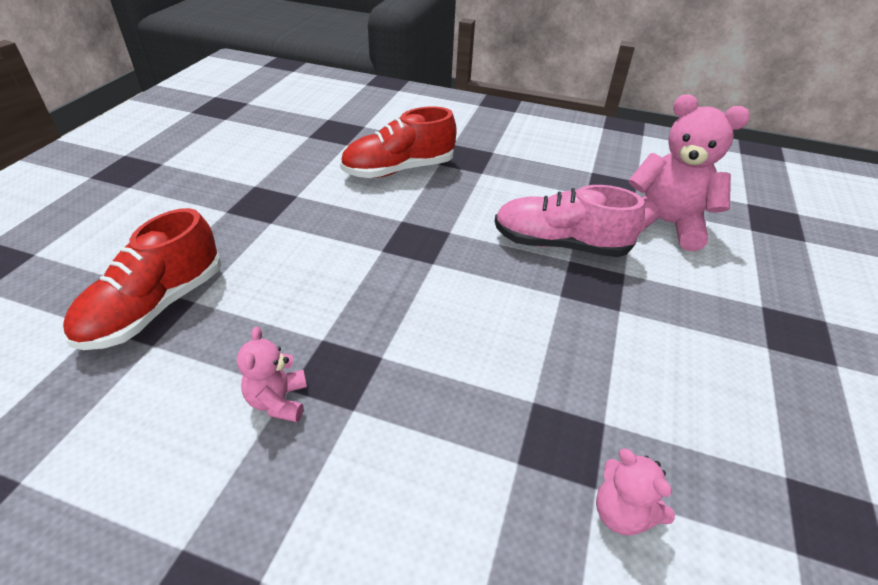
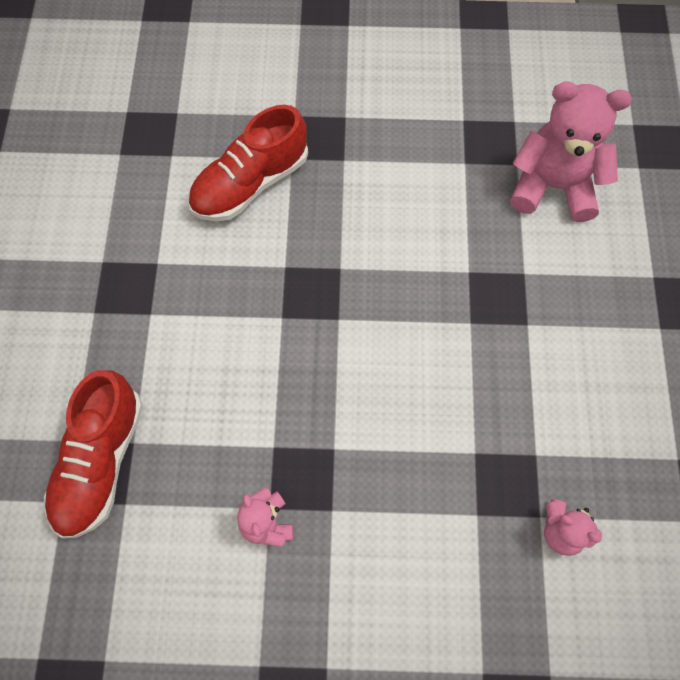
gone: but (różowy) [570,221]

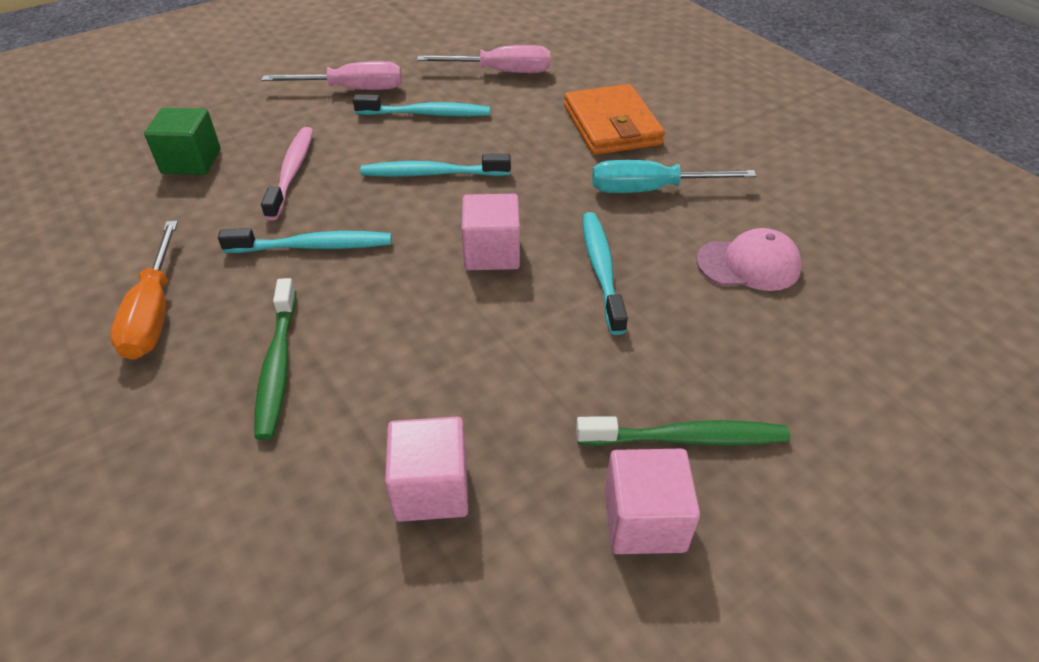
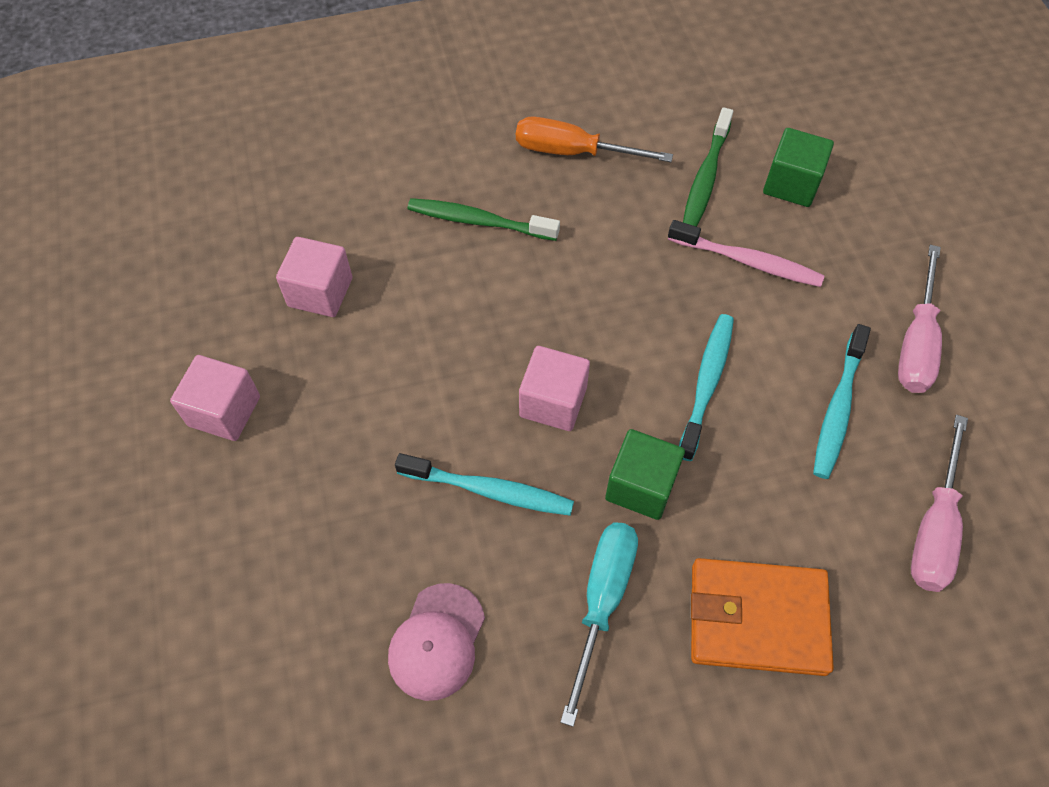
gone: szczoteczka do zębów (turkusowy) [305,240]
new: sześcian (zielony) [645,474]
shifted: szczoteczka do zębów (zielony) [683,431] to [708,167]

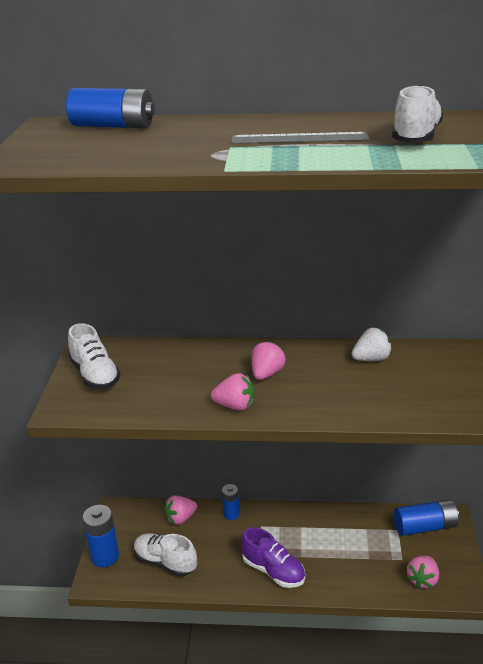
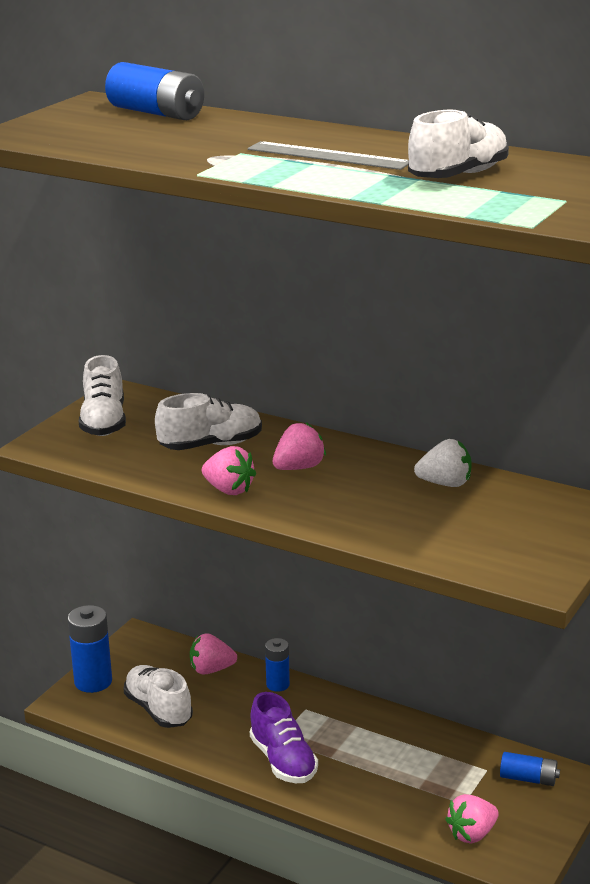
new: but (biały) [208,421]
scaled: bateria (niebieski) [426,517] = [530,769] x0.61

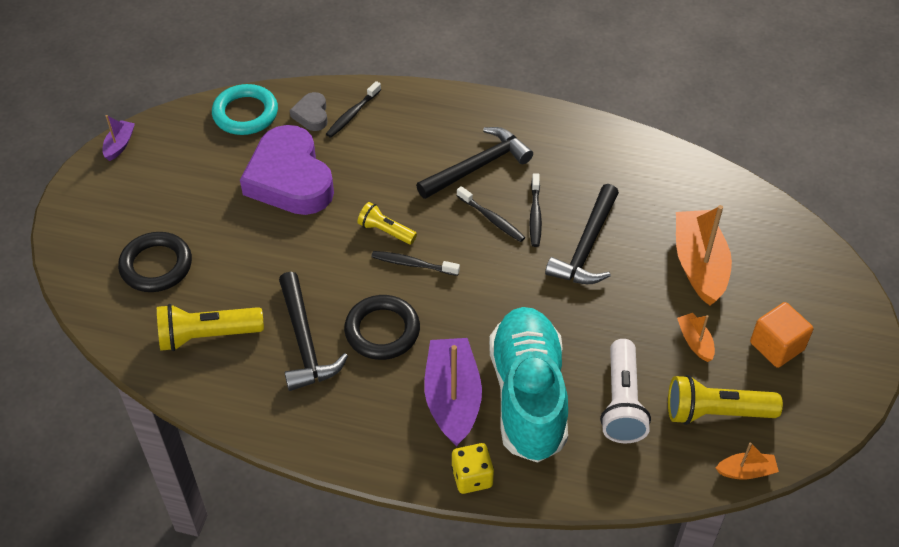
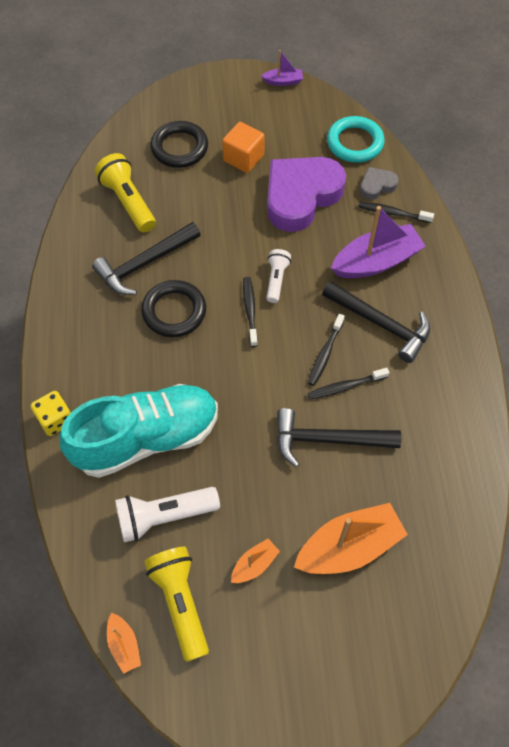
shifted: łódka (fioletowy) [453,392] to [378,242]; sześcian (pomarańczowy) [782,335] to [243,147]
repainted: latarka (żółty) [387,223] to latarka (biały) [278,276]

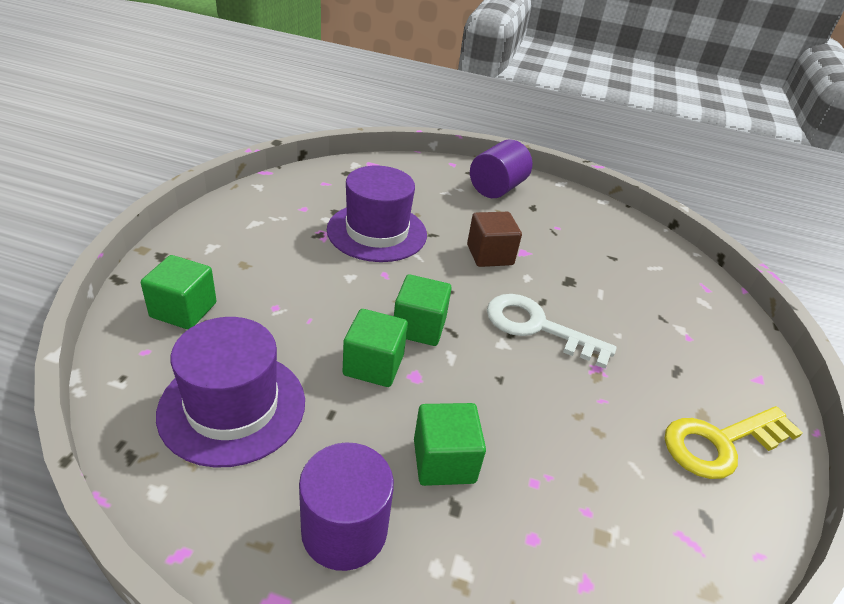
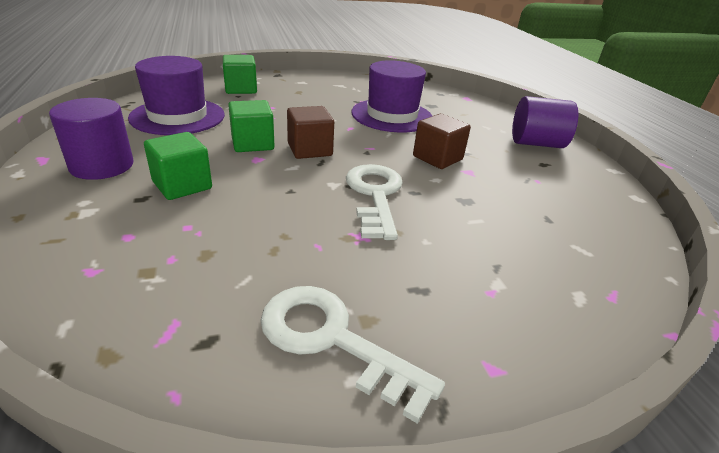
repainted: sześcian (zielony) [423,310] to sześcian (brązowy) [310,132]; klucz (żółty) [734,442] to klucz (biały) [352,355]

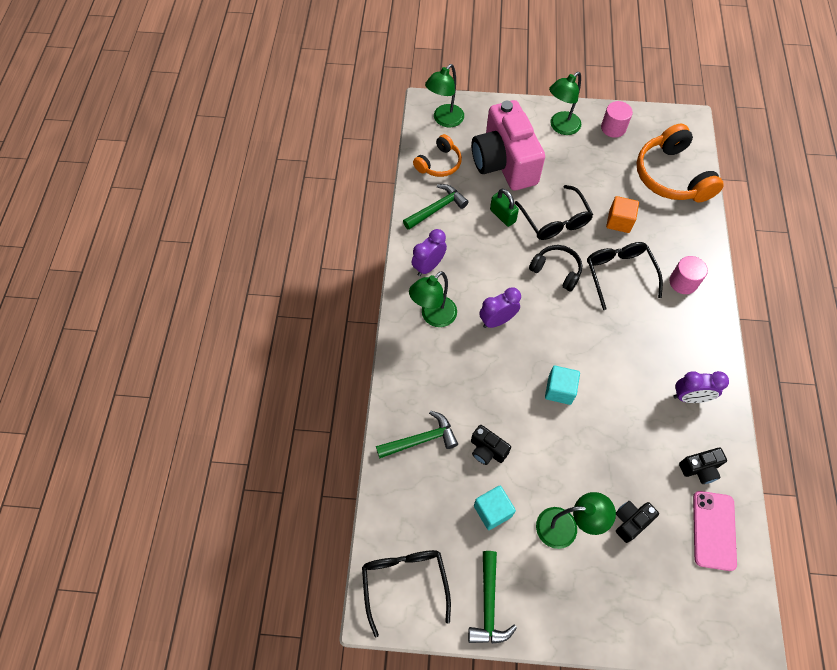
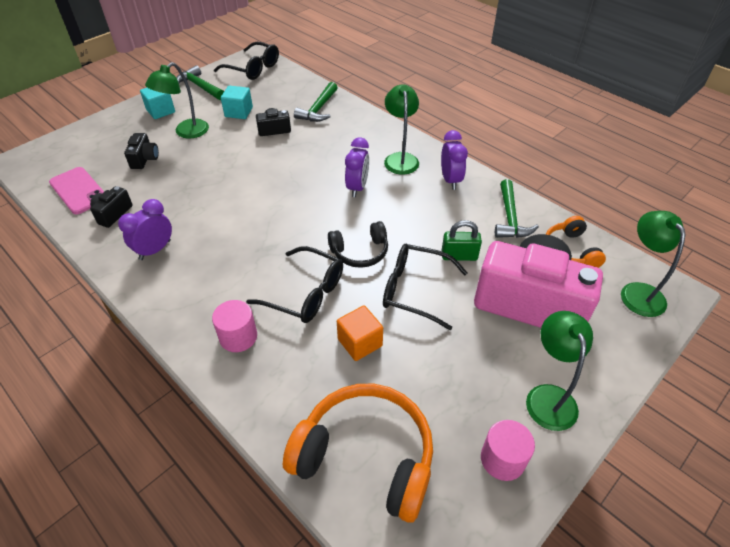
shifted: sześcian (turkusowy) [562,385] to [157,103]

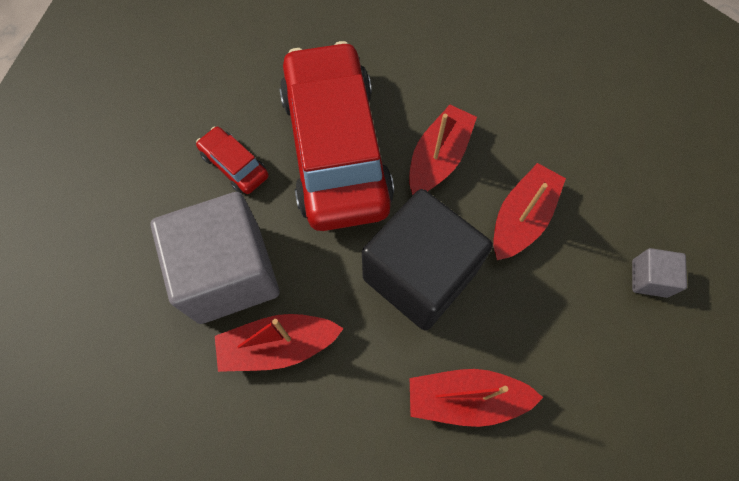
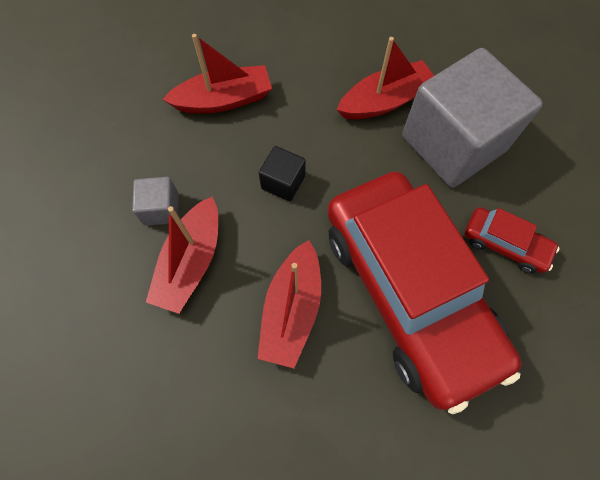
shifted: sześcian (szary) [659,273] to [155,201]
scaled: sześcian (czarny) [427,260] = [282,173] x0.43

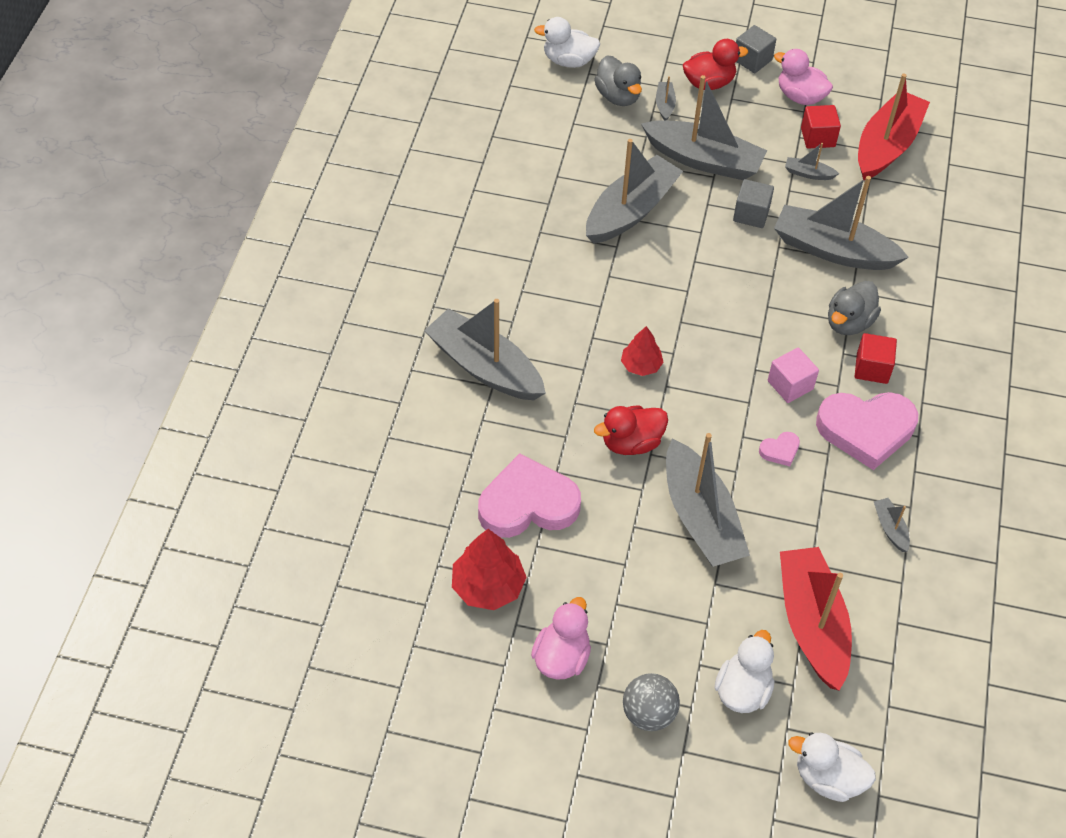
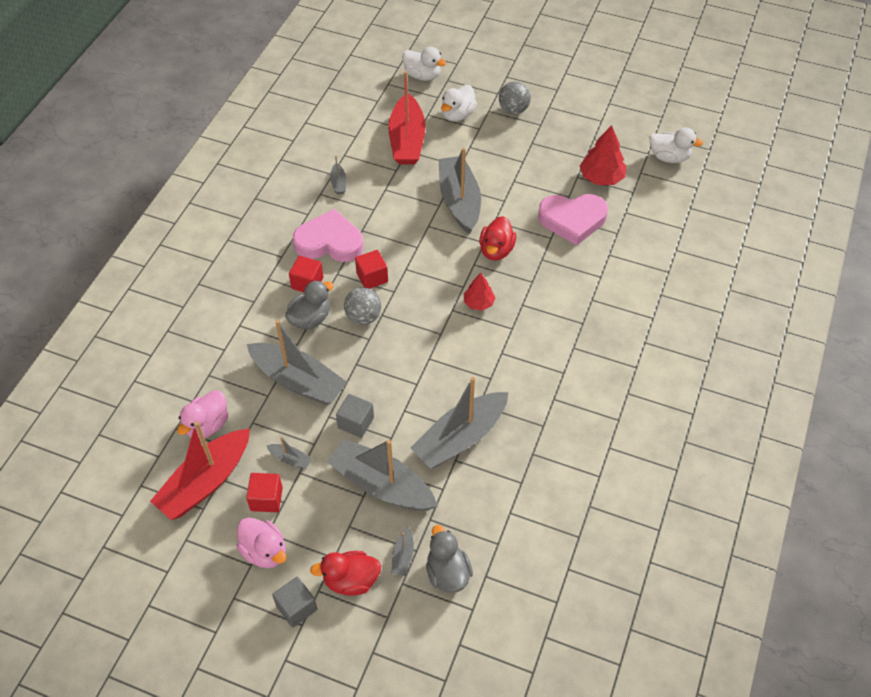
gone: łódka (szary) [485,349]; serce (różowy) [779,449]
new: piłka (szary) [362,306]
shifted: kaczka (różowy) [561,638] to [202,414]; kaczka (biały) [567,42] to [676,145]
repainted: sześcian (różowy) [793,375] to sześcian (czerwony) [371,269]
rotated: kaczka (czerwony) [631,430] = [497,238] 120 degrees clockwise

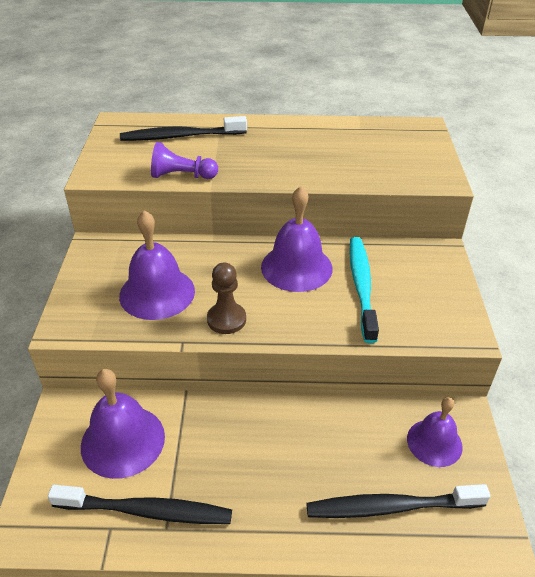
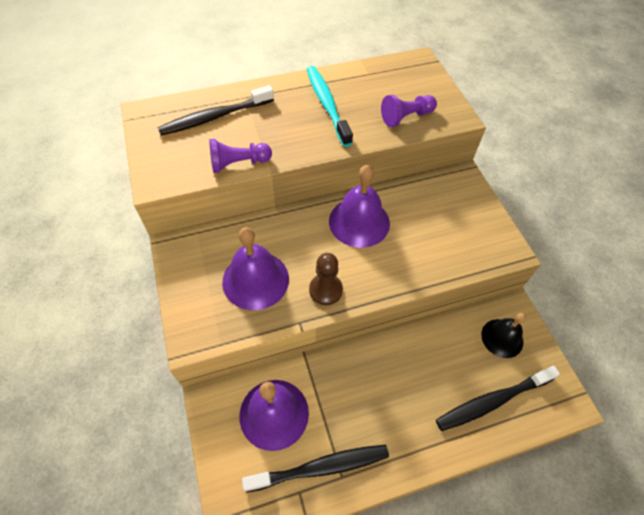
new: pionek (fioletowy) [409,111]
shifted: szczoteczka do zębów (turkusowy) [364,290] to [330,106]
repainted: dzwonek (fioletowy) [435,432] to dzwonek (czarny) [503,335]

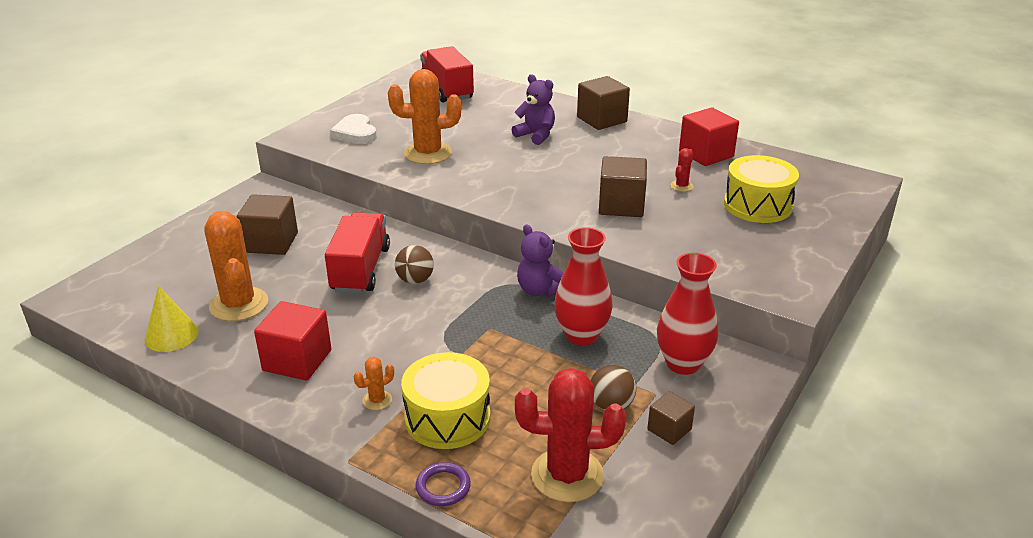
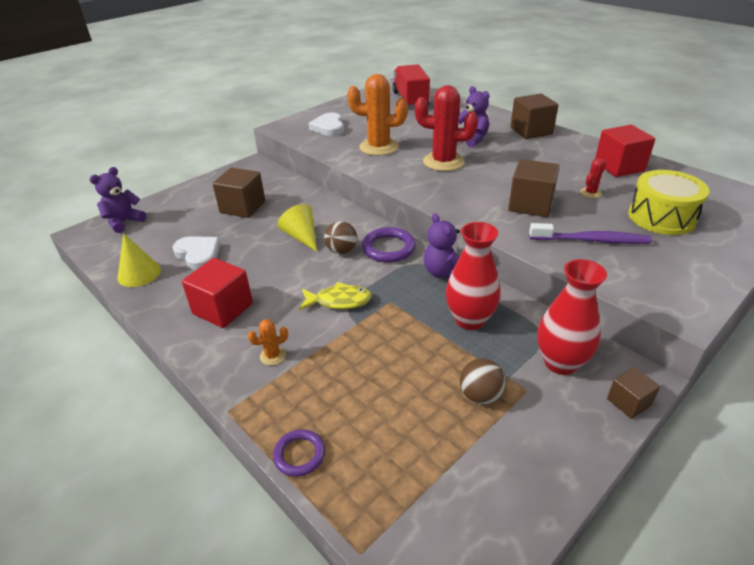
gone: bęben (żółty) [445,400]
new: miś (fioletowy) [118,200]; ryba (żółty) [335,296]; pierścień (fioletowy) [389,245]; szczoteczka do zębów (fioletowy) [590,233]
shifted: kaktus (czerwony) [570,435] to [446,128]; sześcian (brązowy) [671,418] to [633,393]
swapped: kaktus (pomarańczowy) [236,266] to serce (biały) [197,253]; ciężarówka (czerwony) [357,253] to stożek (żółty) [297,228]

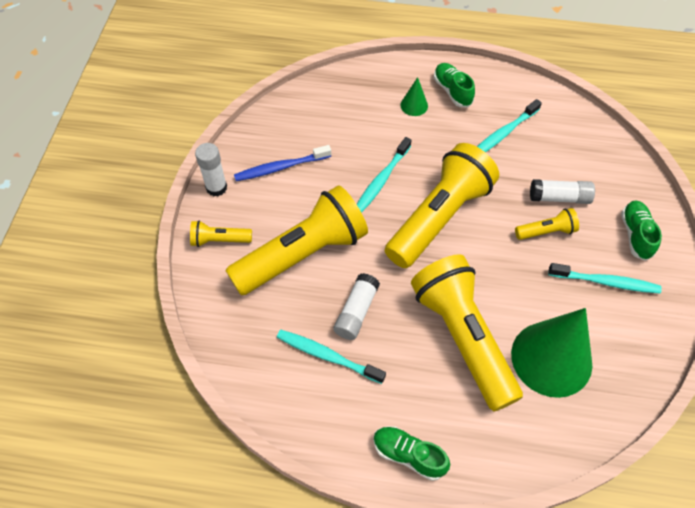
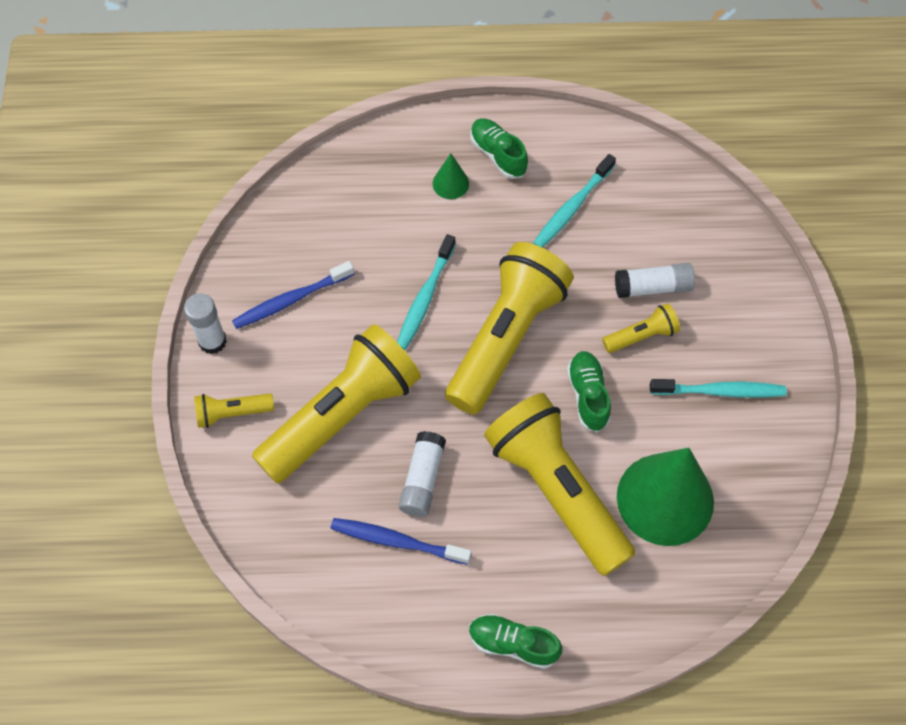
shifted: but (zielony) [641,230] to [589,391]
repainted: szczoteczka do zębów (turkusowy) [331,357] to szczoteczka do zębów (niebieski) [401,541]

